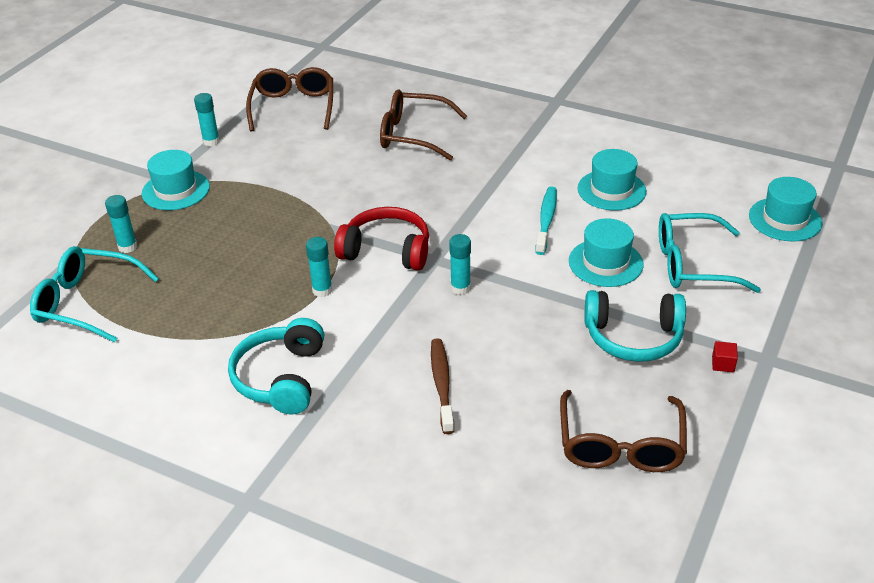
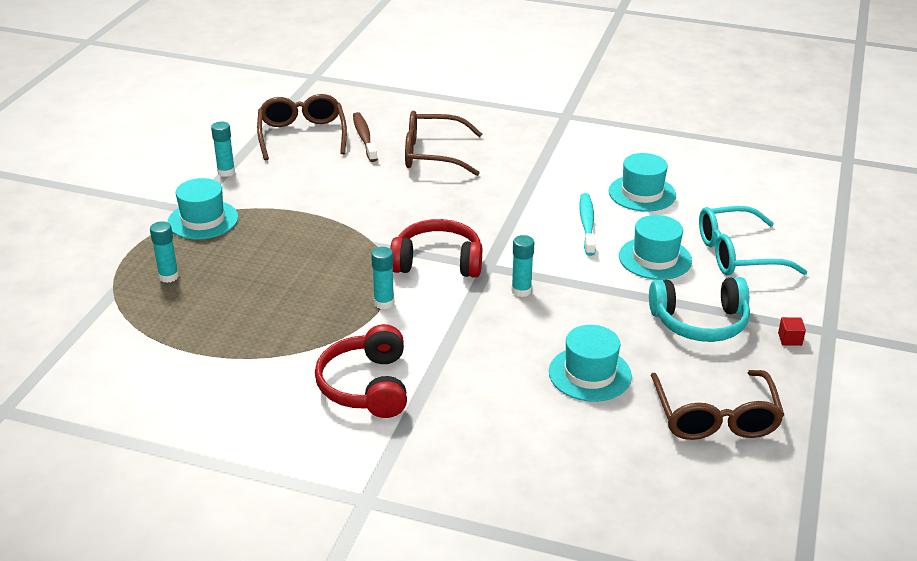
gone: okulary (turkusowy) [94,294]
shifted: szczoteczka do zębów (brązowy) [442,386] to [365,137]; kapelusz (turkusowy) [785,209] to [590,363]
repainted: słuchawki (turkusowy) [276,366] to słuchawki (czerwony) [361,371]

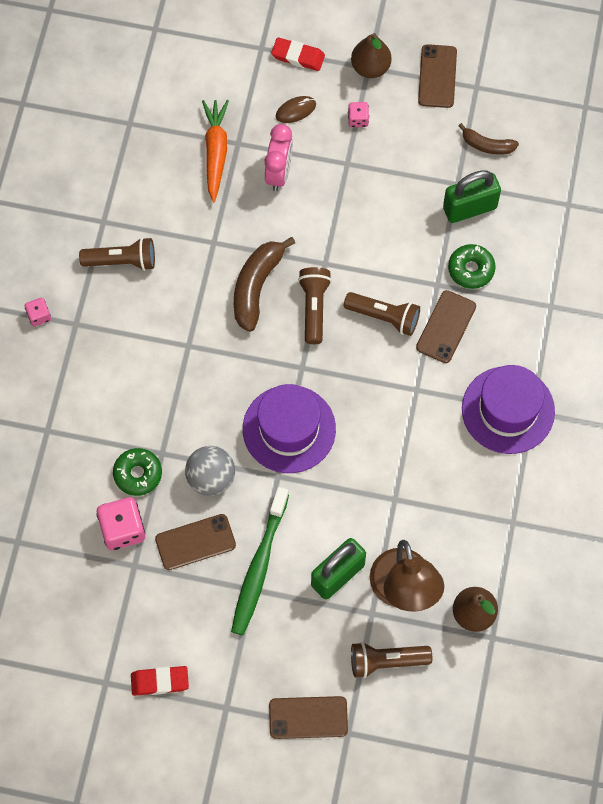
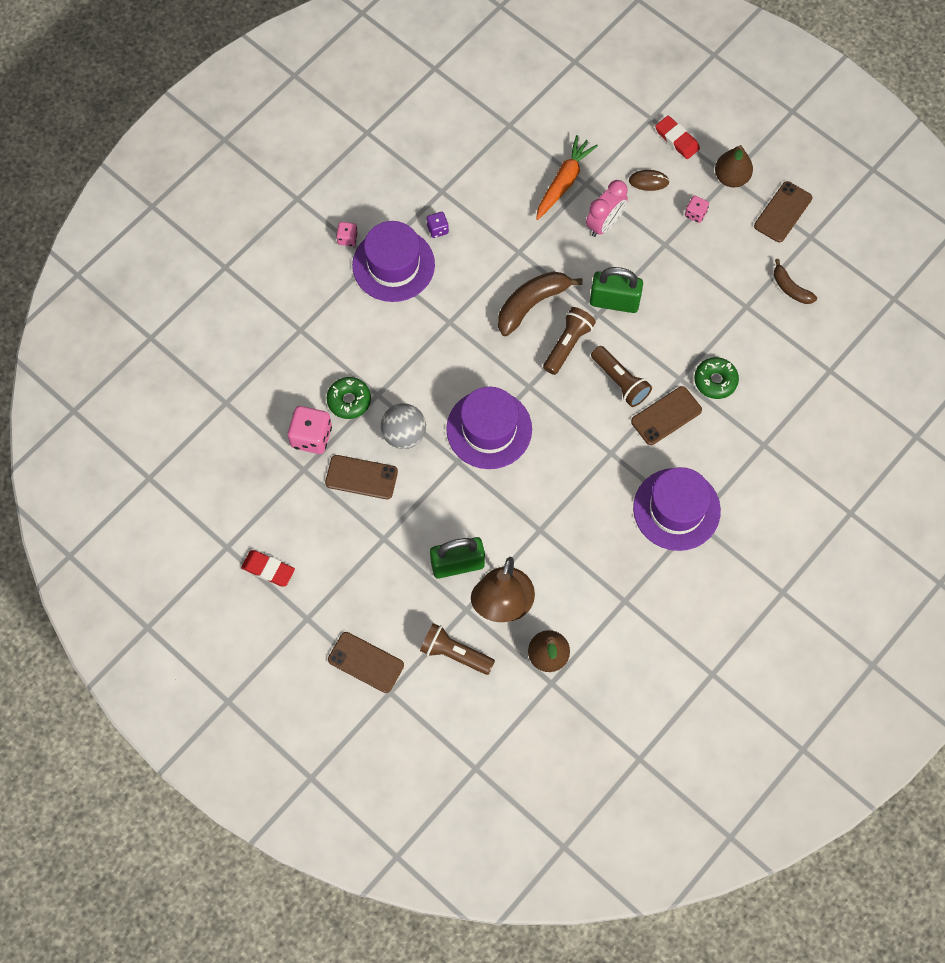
gone: szczoteczka do zębów (zielony) [260,561]
new: kapelusz (fioletowy) [393,261]
shifted: kłódka (zielony) [472,196] to [616,290]
swapped: latarka (brązowy) [117,254] to kostka do gry (fioletowy) [438,225]

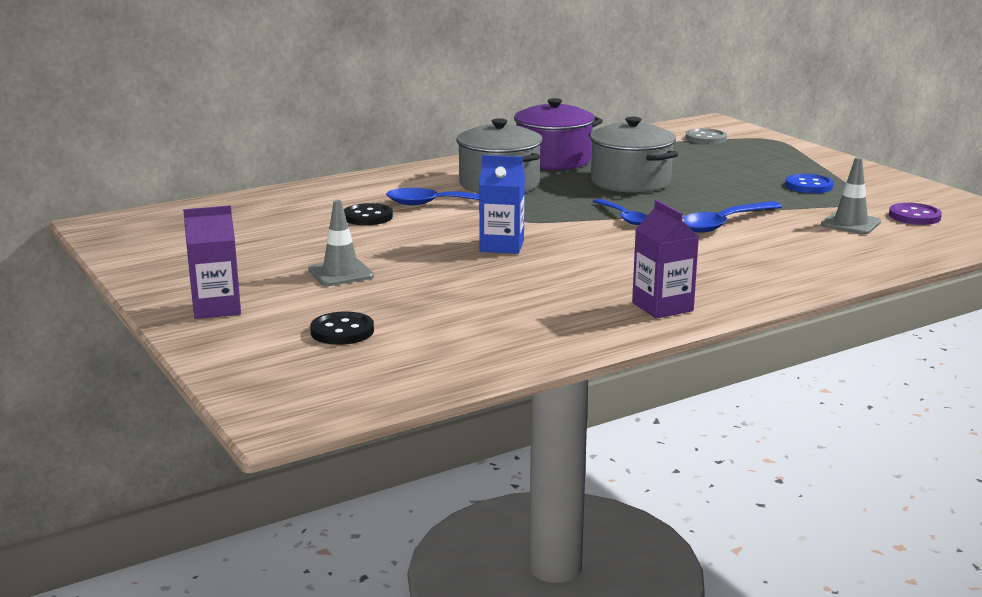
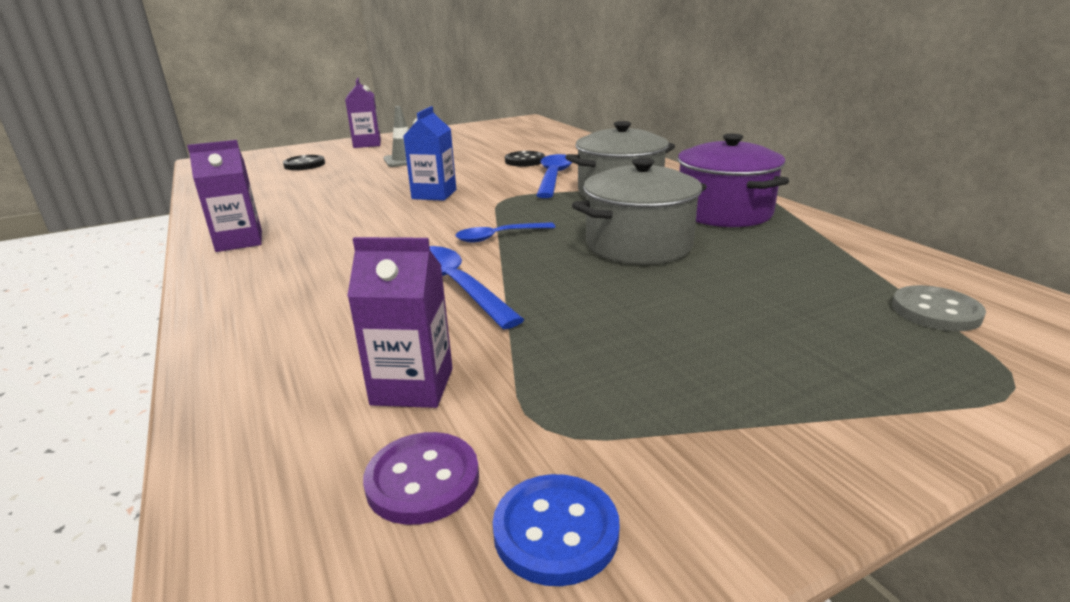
shifted: guzik (niebieski) [809,183] to [556,530]
swapped: pachołek (szary) [851,195] to karton mleka (fioletowy) [400,322]

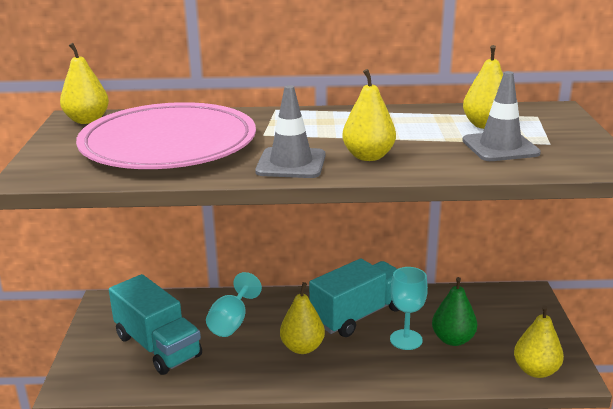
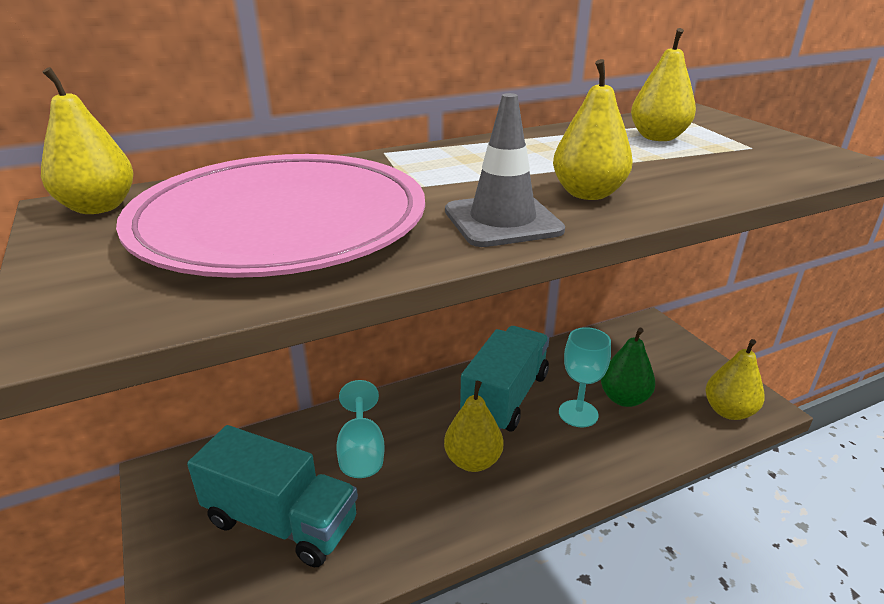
gone: pachołek (szary) [501,116]

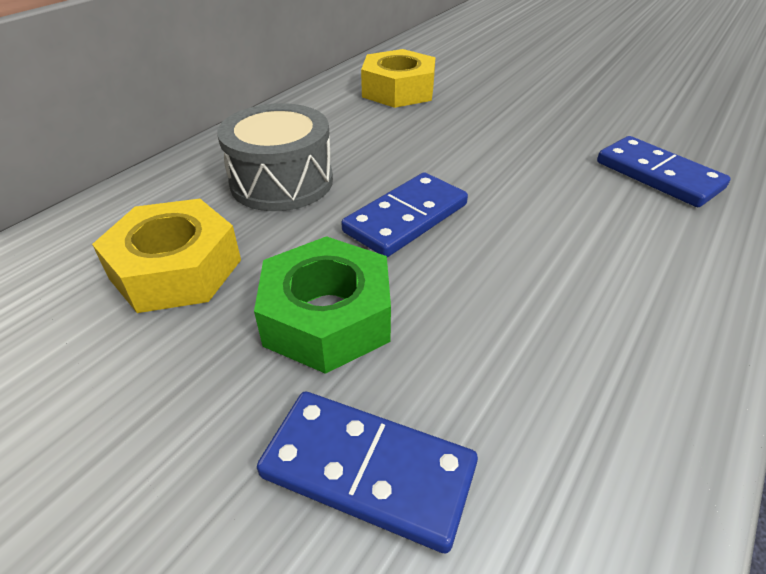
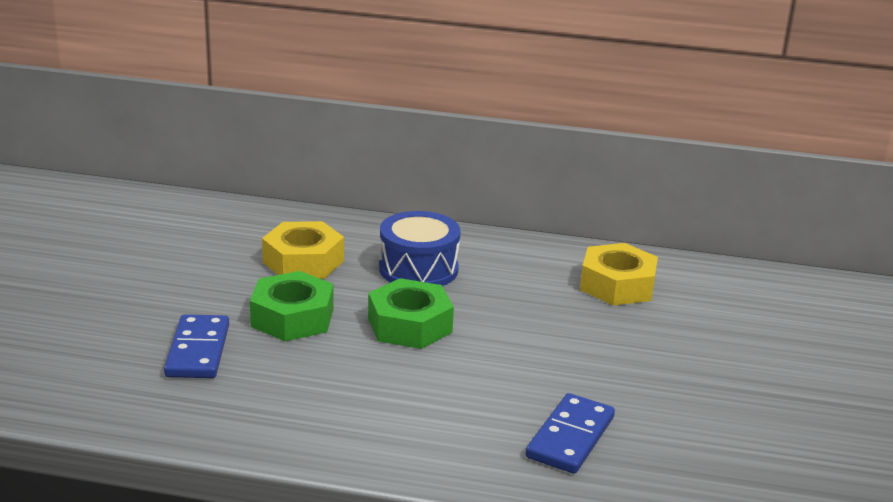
swapped: kostka domina (niebieski) [404,214] to nakrętka (zielony) [411,313]
repainted: bęben (szary) [275,157] to bęben (niebieski) [420,248]

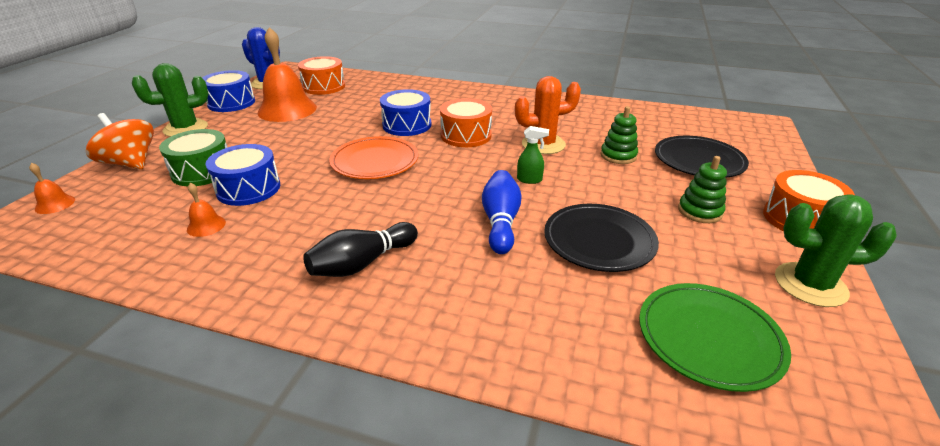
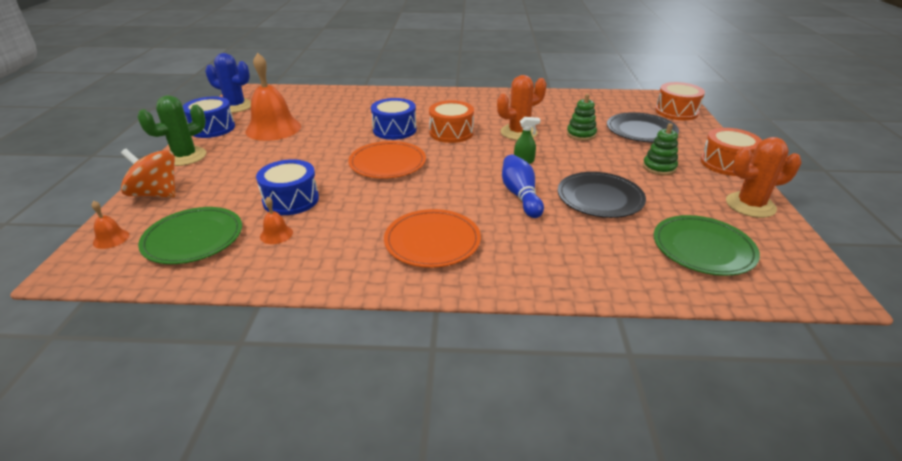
gone: bęben (zielony) [193,158]
new: talerz (zielony) [190,235]
shifted: bęben (pomarańczowy) [321,75] to [680,101]
swapped: kręgiel (czarny) [360,249] to talerz (pomarańczowy) [432,238]
repainted: kaktus (zielony) [836,250] to kaktus (pomarańczowy) [763,177]

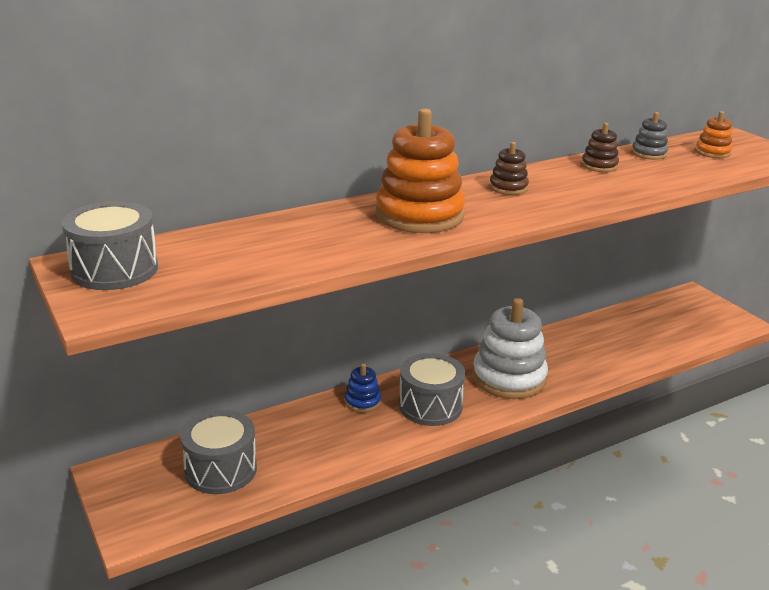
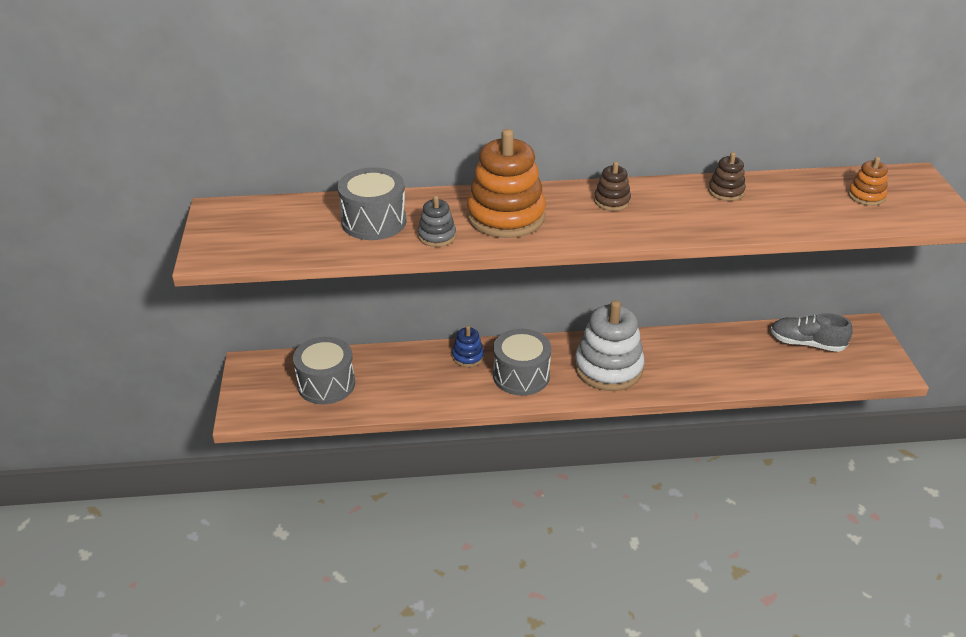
new: but (szary) [811,332]
shifted: bęben (szary) [110,245] to [372,203]; zabawka nakładanka (szary) [650,136] to [437,221]

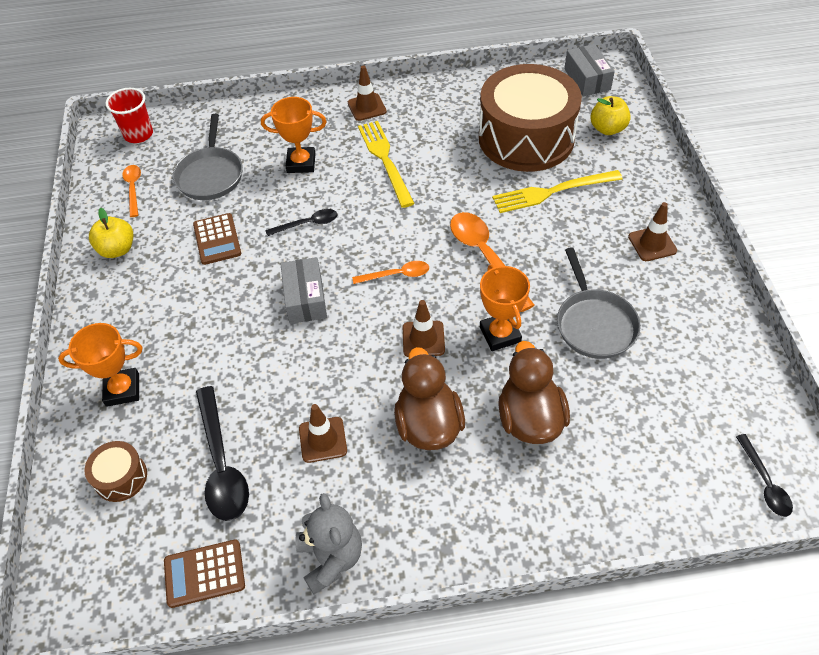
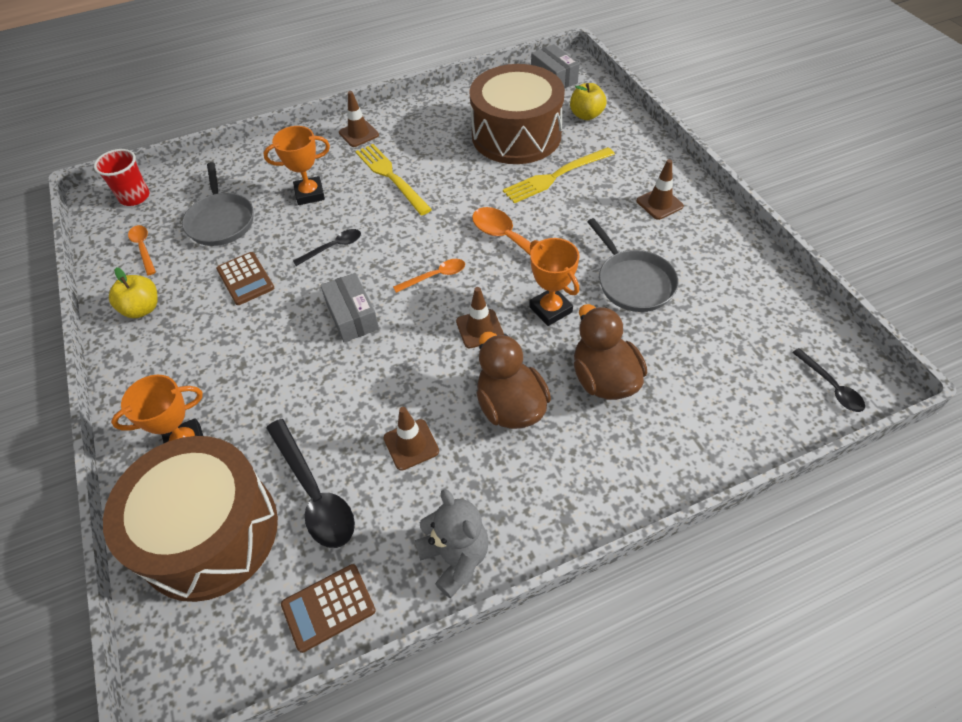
scaled: bęben (brązowy) [116,471] = [190,519] x2.44

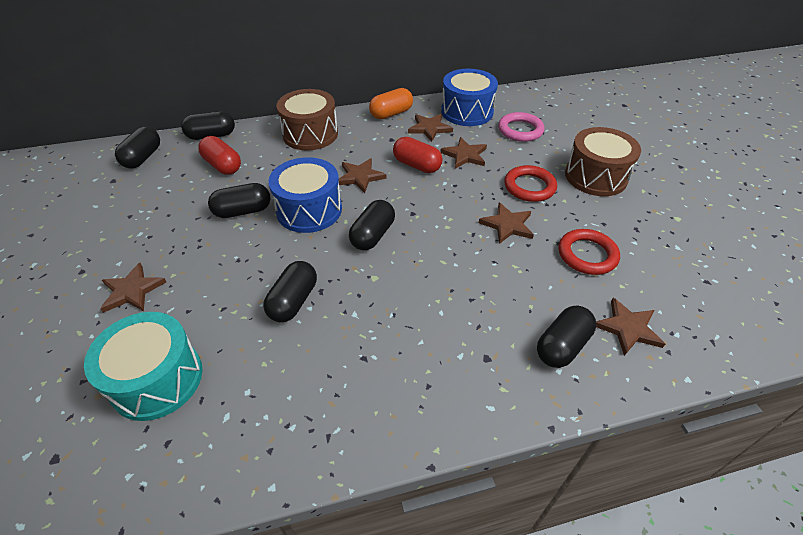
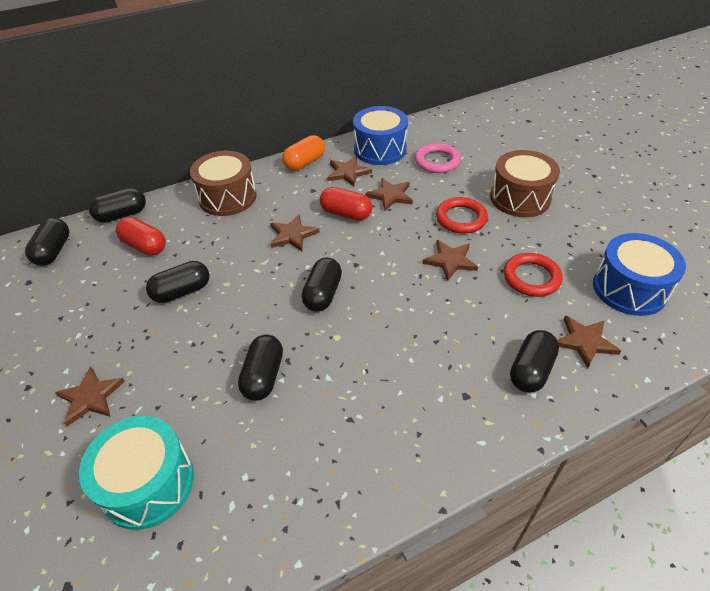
shifted: bęben (niebieski) [305,195] to [639,274]

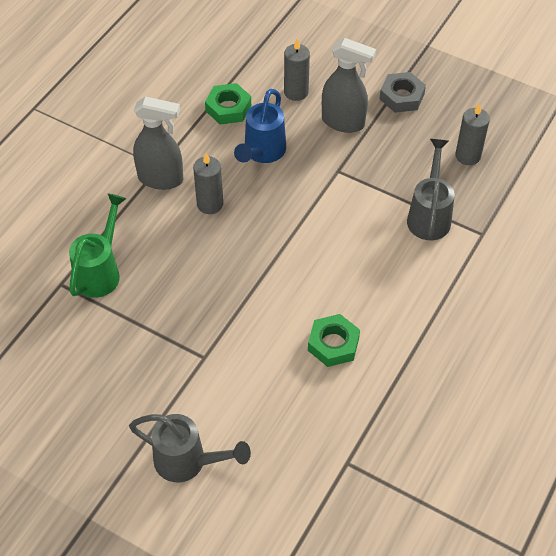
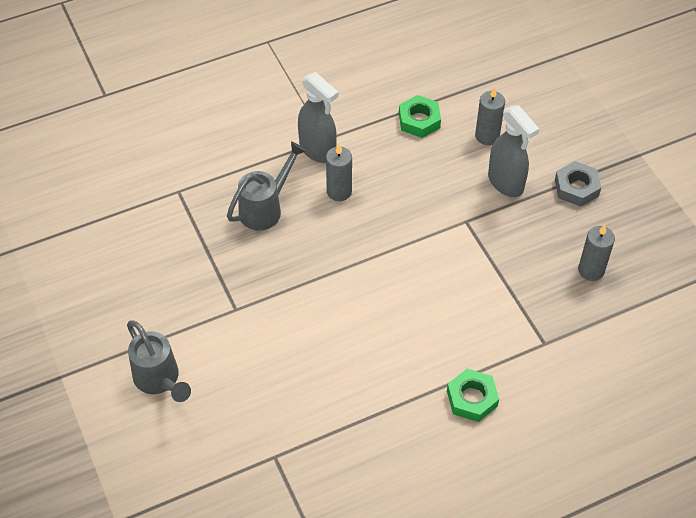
gone: konewka (zielony) [97,245]; konewka (niebieski) [260,126]
shifted: nakrętka (zielony) [334,340] to [473,395]; konewka (szary) [431,189] to [266,185]

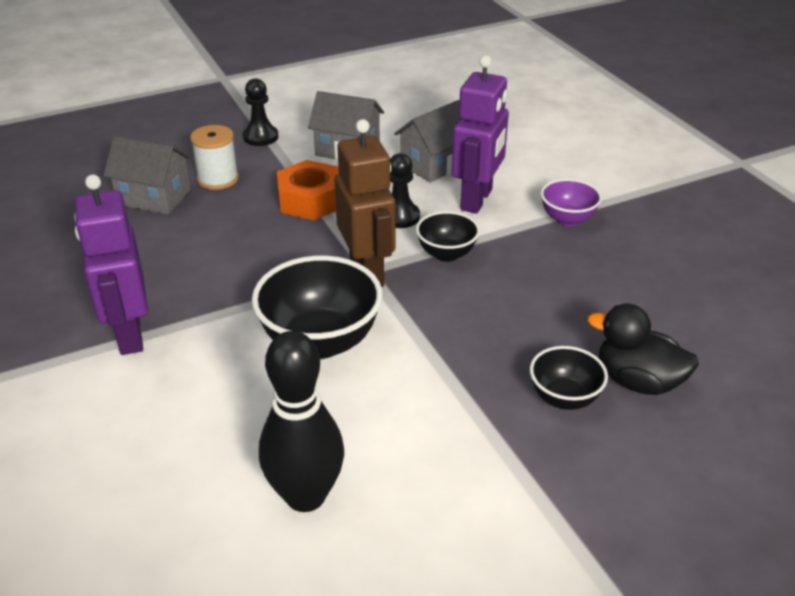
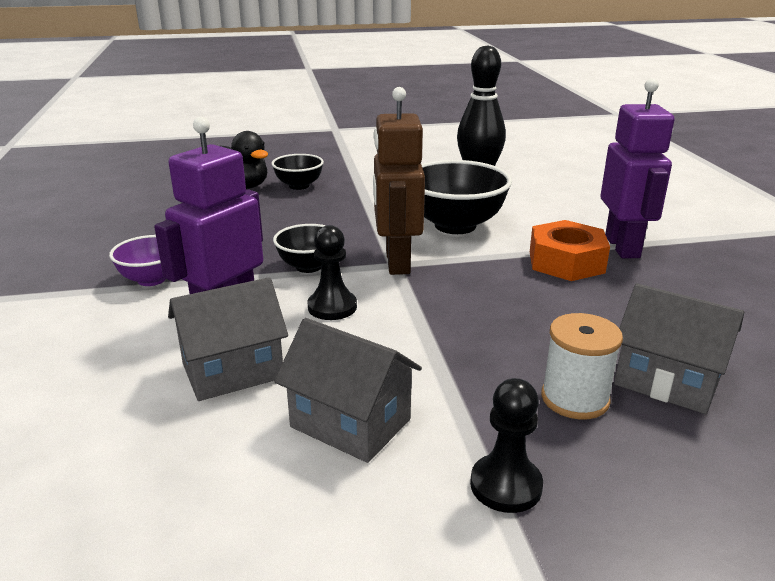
shifted: nakrętka (pomarańczowy) [308,190] to [570,250]

